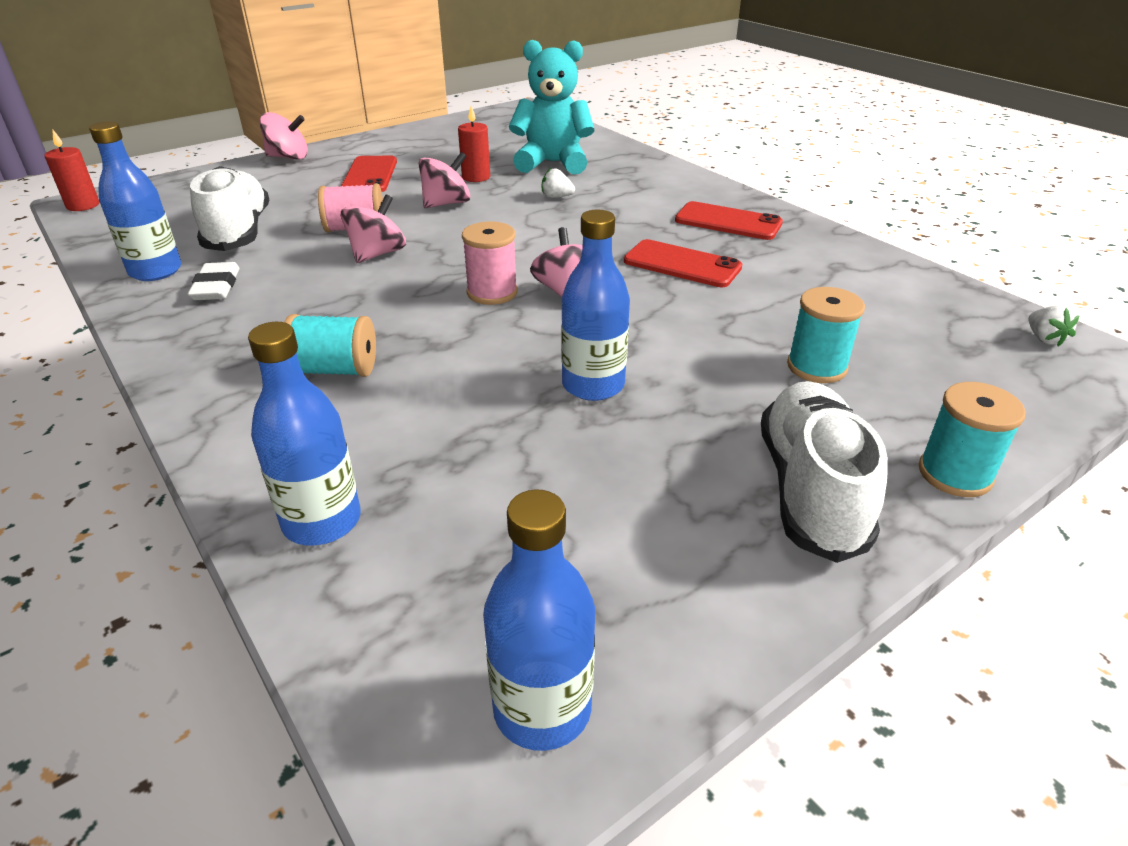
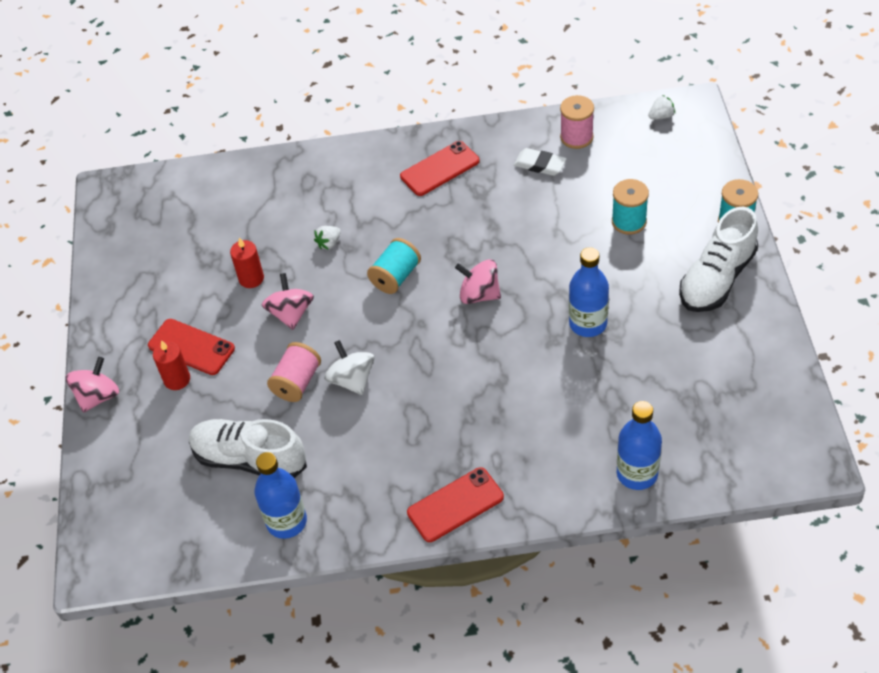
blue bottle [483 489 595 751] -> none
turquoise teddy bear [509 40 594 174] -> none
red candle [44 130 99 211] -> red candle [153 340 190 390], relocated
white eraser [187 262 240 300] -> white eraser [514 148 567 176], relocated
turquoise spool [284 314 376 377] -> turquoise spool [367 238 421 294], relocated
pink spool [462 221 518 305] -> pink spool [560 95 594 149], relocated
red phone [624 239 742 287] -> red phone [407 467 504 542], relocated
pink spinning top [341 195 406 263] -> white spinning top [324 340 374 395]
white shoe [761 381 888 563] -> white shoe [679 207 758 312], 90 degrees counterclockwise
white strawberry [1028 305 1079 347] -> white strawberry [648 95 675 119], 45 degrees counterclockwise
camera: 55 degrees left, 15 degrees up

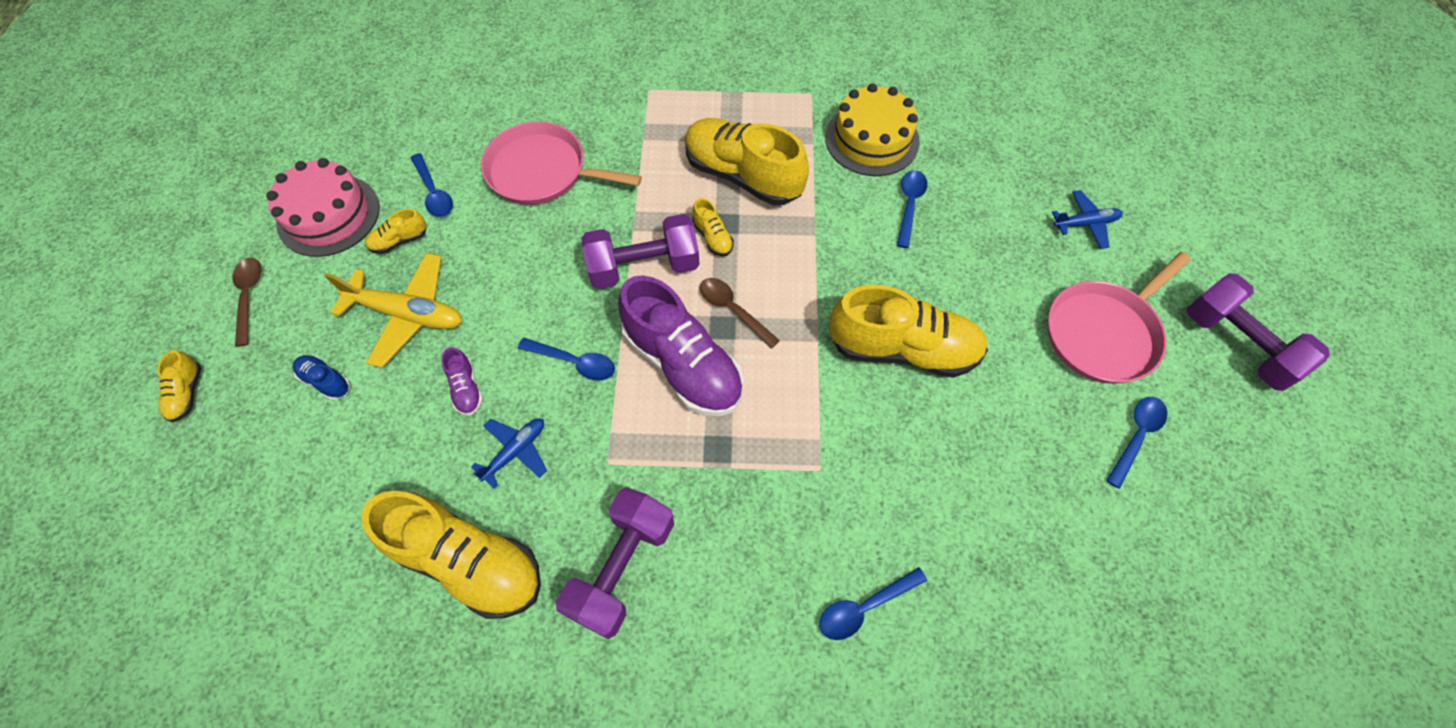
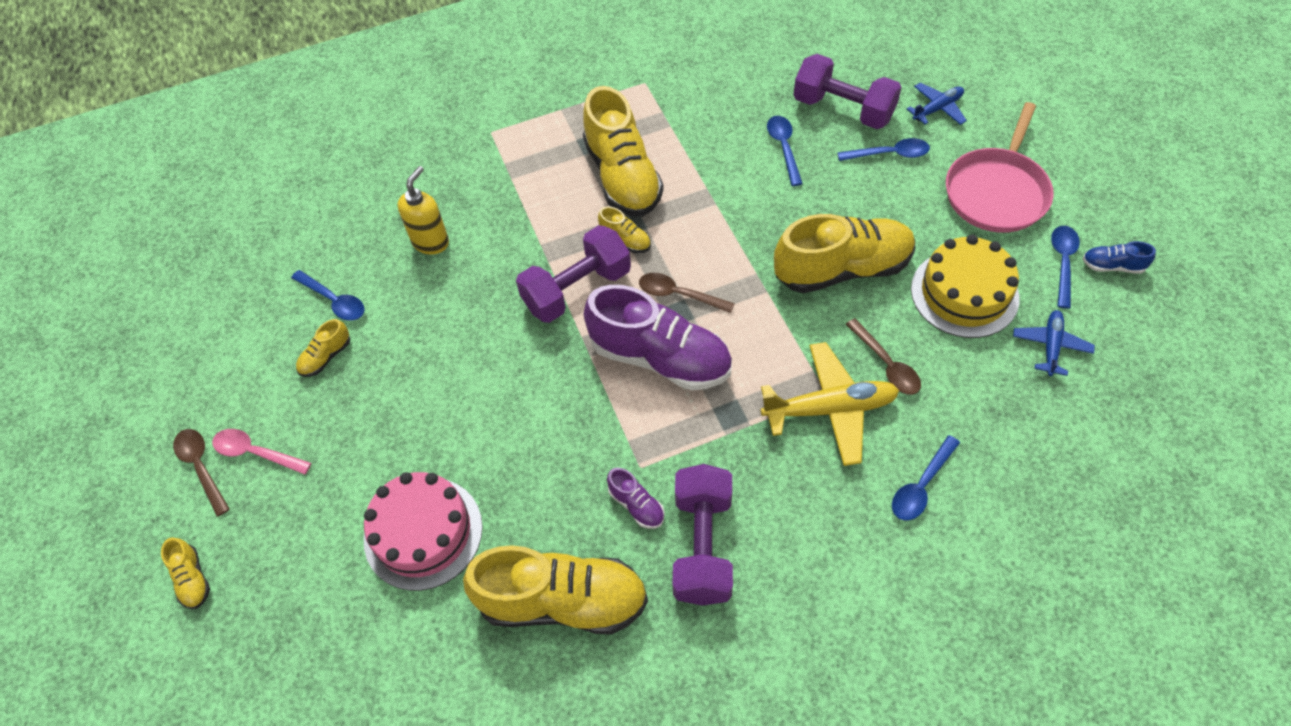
none -> pink spoon [212 429 311 475]
none -> brown spoon [846 318 921 395]
pink cake [266 158 380 257] -> pink cake [364 472 483 591], relocated
blue shoe [293 355 350 400] -> blue shoe [1082 241 1156 274], relocated
yellow plane [325 253 462 368] -> yellow plane [761 342 899 466], relocated
purple shoe [441 347 483 416] -> purple shoe [607 468 664 529], relocated
blue plane [471 419 547 488] -> blue plane [1013 310 1095 376], relocated
blue spoon [518 338 615 381] -> blue spoon [838 138 930 161], relocated
yellow cake [825 83 920 176] -> yellow cake [911 235 1020 338], relocated
purple dumbbell [1187 273 1330 391] -> purple dumbbell [794 54 902 129], relocated
pink pan [481 122 642 205] -> yellow soap dispenser [397 166 449 254]
yellow shoe [685 118 809 205] -> yellow shoe [583 86 664 217], 120 degrees counterclockwise
camera: 20 degrees left, 5 degrees down

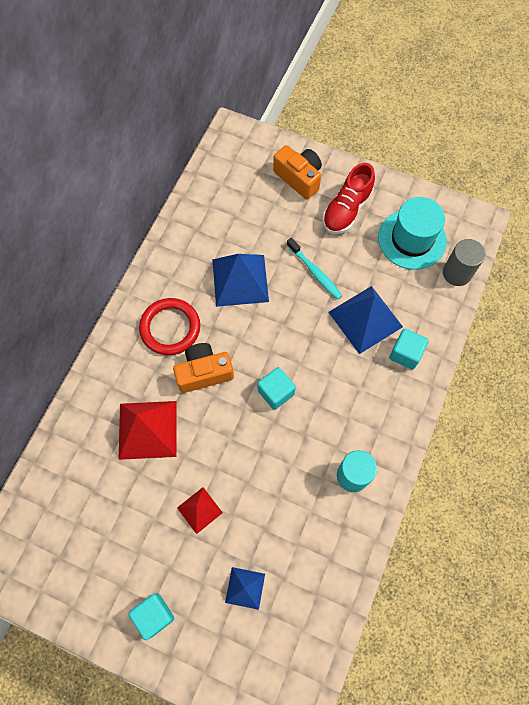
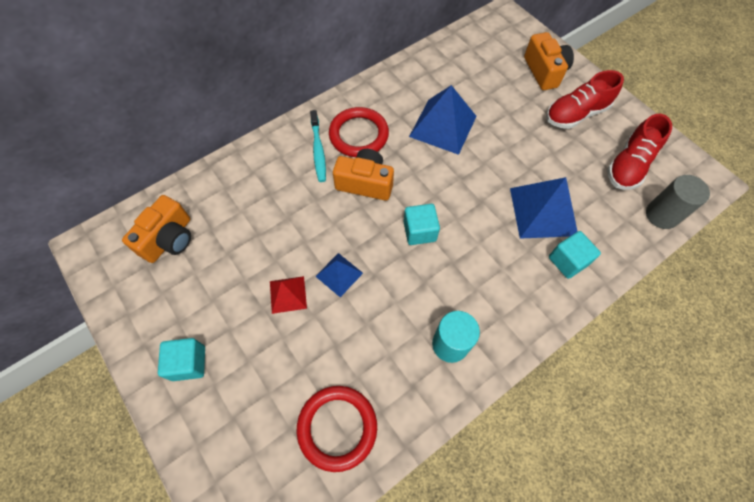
red pyramid [119 401 177 460] -> none
none -> orange camera [122 195 191 263]
none -> red ring [297 386 377 472]
blue pyramid [225 567 265 610] -> blue pyramid [315 253 363 297], relocated
turquoise toothbrush [287 238 342 300] -> turquoise toothbrush [310 110 326 182], relocated
turquoise hat [378 197 447 270] -> red shoe [607 114 672 190]
camera: 30 degrees right, 5 degrees down

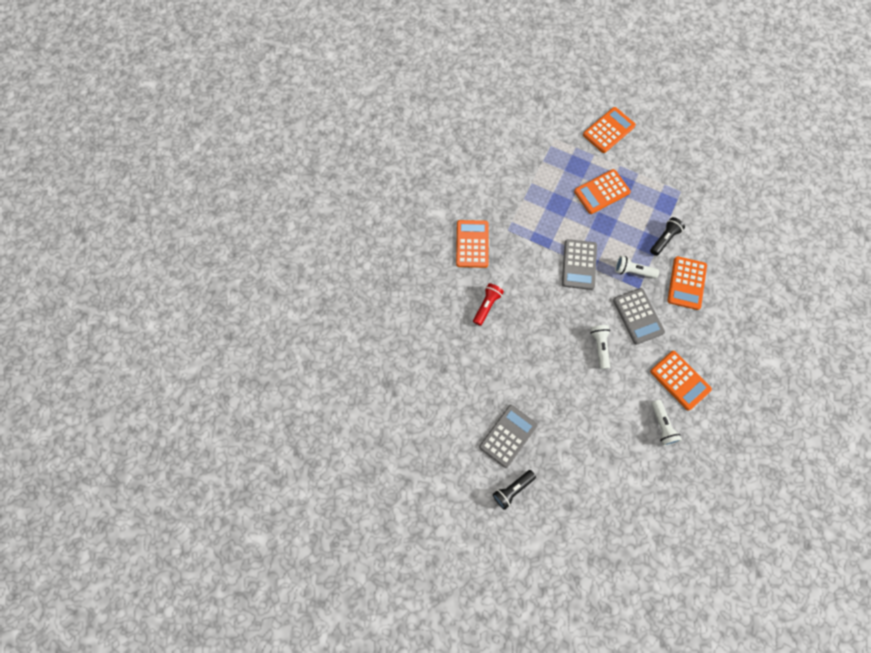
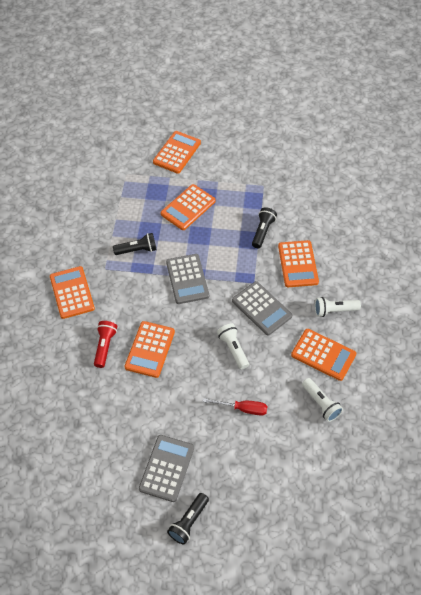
none -> black flashlight [113 233 156 255]
none -> orange calculator [124 321 175 378]
none -> red screwdriver [203 398 267 416]
white flashlight [615 256 659 278] -> white flashlight [315 297 361 317], relocated
camera: 20 degrees left, 15 degrees down

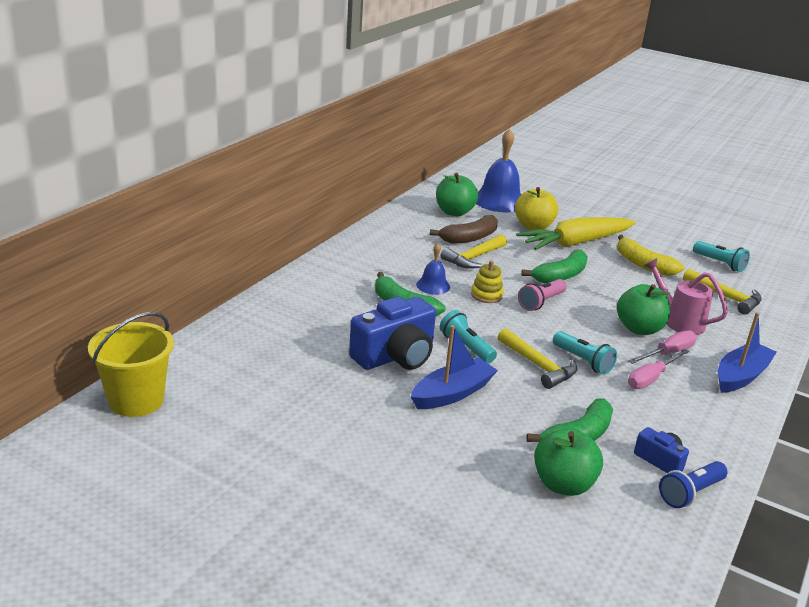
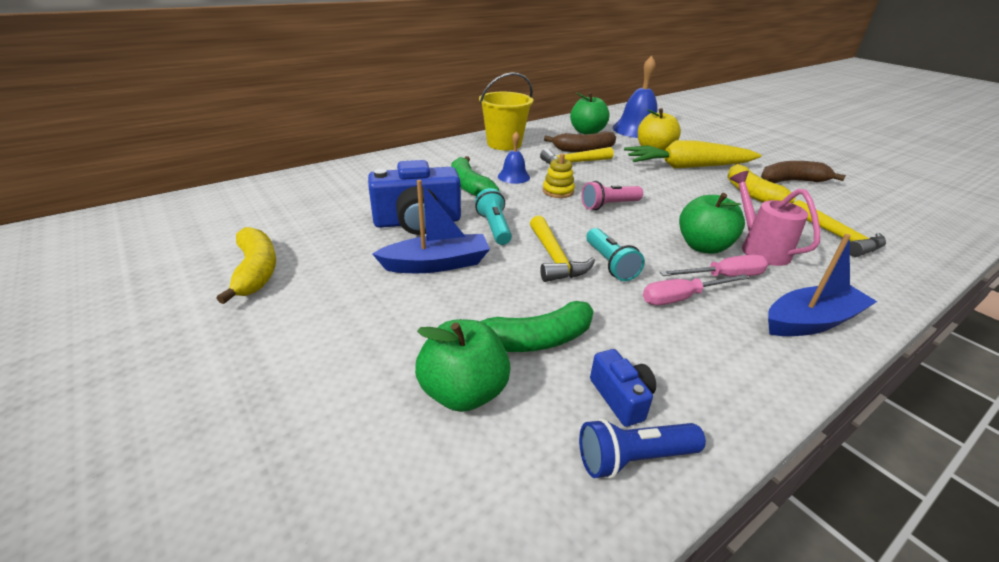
green banana [521 250 588 283] -> none
turquoise flashlight [693 241 750 272] -> none
none -> yellow banana [216 227 276 304]
none -> brown banana [761 161 846 183]
yellow bucket [88 312 174 417] -> yellow bucket [479 72 533 150], relocated
camera: 25 degrees right, 5 degrees up

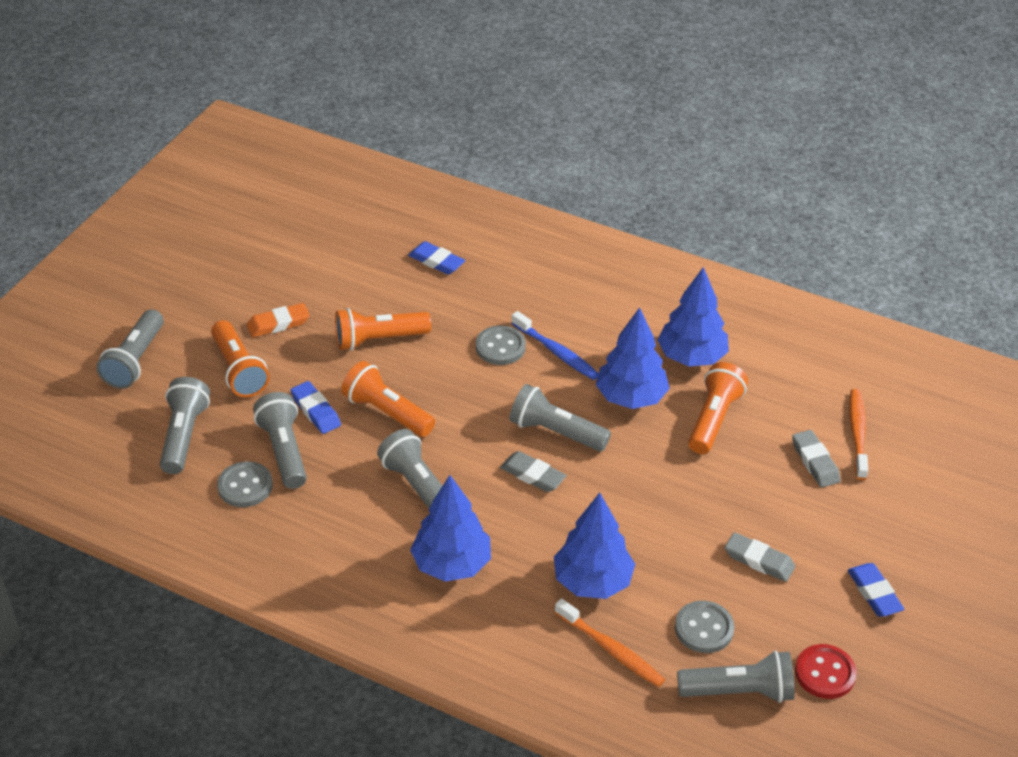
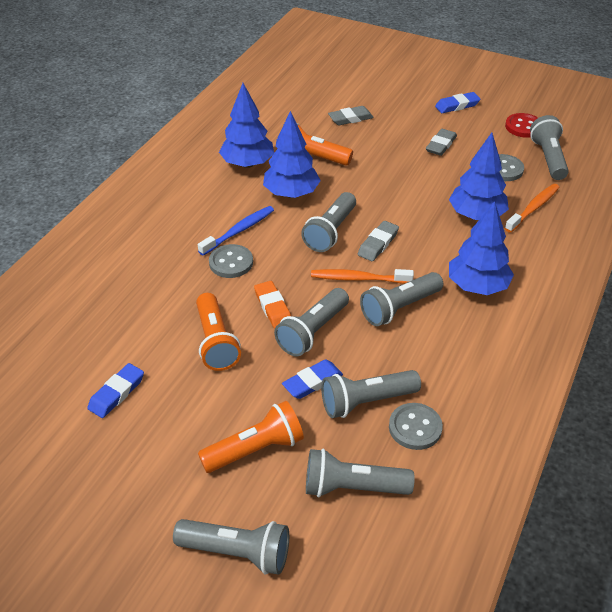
orange eraser [247 303 309 337] -> orange eraser [254 281 291 329], relocated
blue eraser [408 241 465 275] -> blue eraser [87 363 144 418], relocated
orange toothbrush [849 389 868 480] -> orange toothbrush [311 269 414 284], relocated
orange flashlight [341 361 435 437] -> grey flashlight [274 288 349 356]
camera: 90 degrees left, 0 degrees up

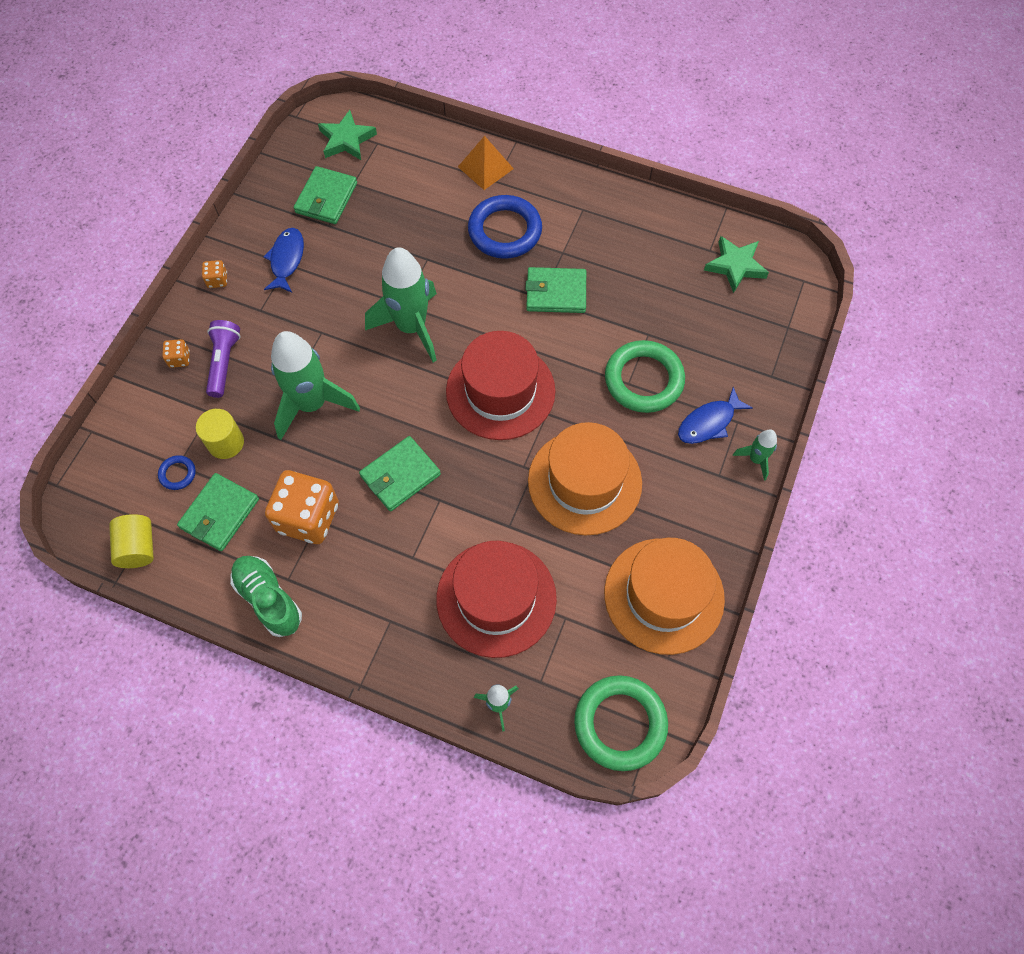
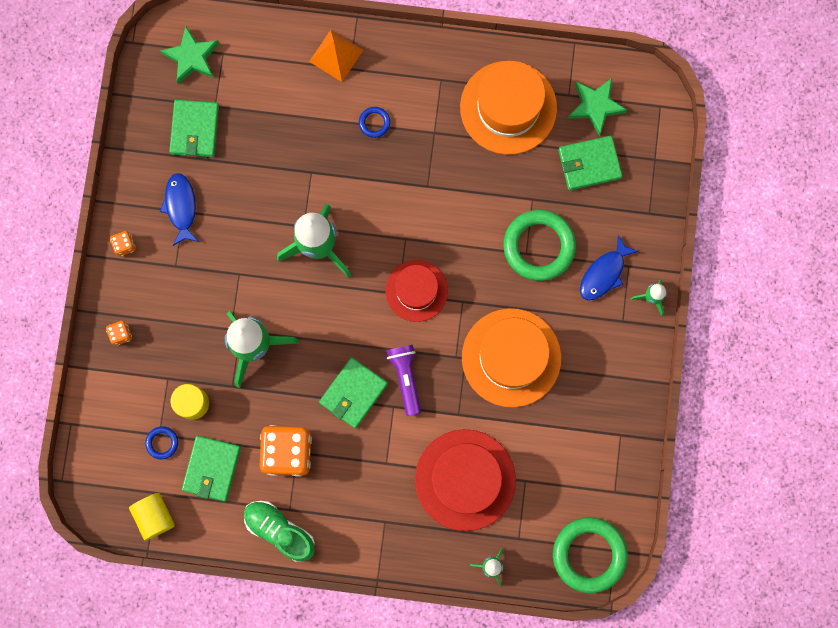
purple flashlight [206 320 240 398] -> purple flashlight [386 345 421 416], relocated
green wallet [525 267 586 313] -> green wallet [558 136 622 190], relocated
orange hat [604 538 725 655] -> orange hat [460 61 557 155], relocated
red hat [446 331 555 440] -> red hat [385 260 448 322], x0.63
blue ring [468 195 542 259] -> blue ring [359 107 390 138], x0.45
camera: 15 degrees left, 15 degrees up

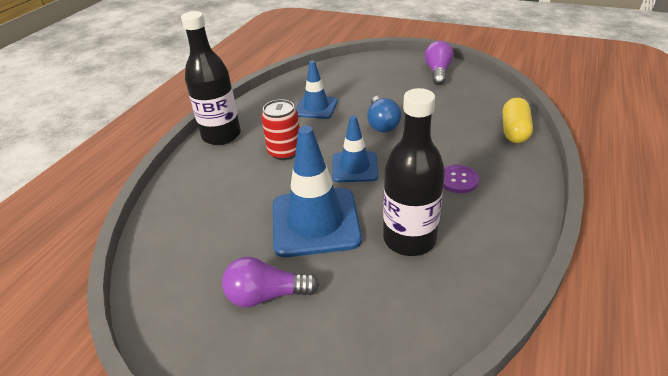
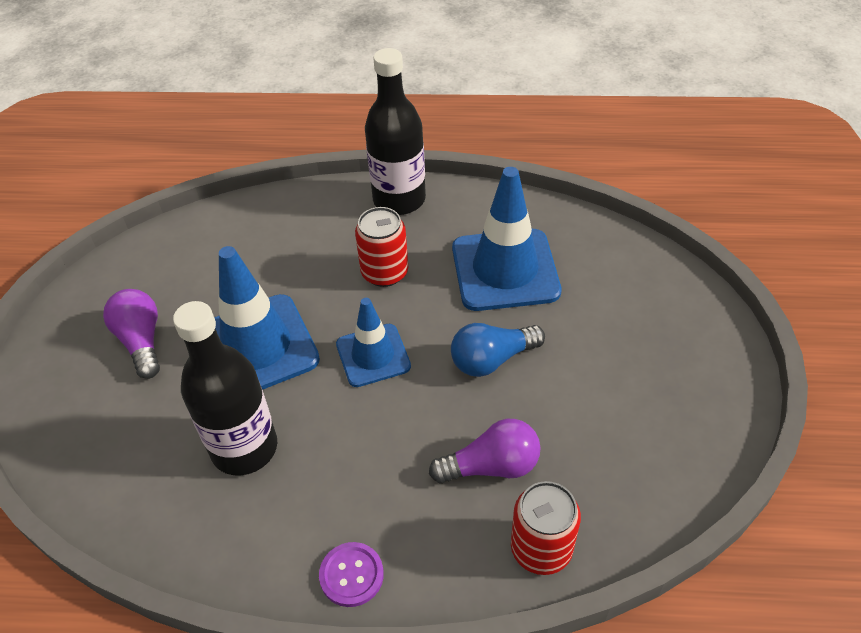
purple light bulb [424 41 454 85] -> purple light bulb [429 419 541 484], relocated
purple button [443 165 479 193] -> purple button [319 542 384 607], relocated
yellow capsule [503 98 533 143] -> red can [511 481 581 575]
blue traffic cone [296 60 338 119] -> blue traffic cone [452 167 561 311], x1.65
camera: 70 degrees right, 10 degrees up

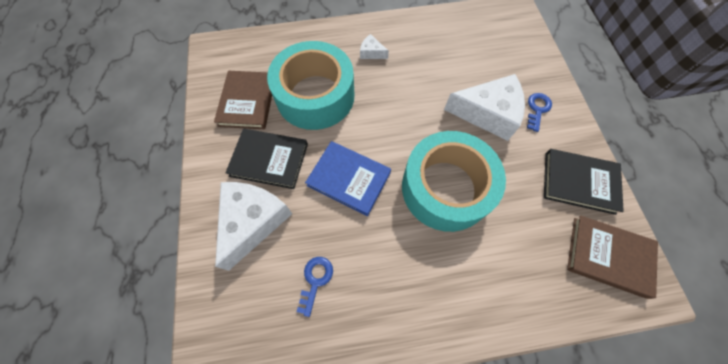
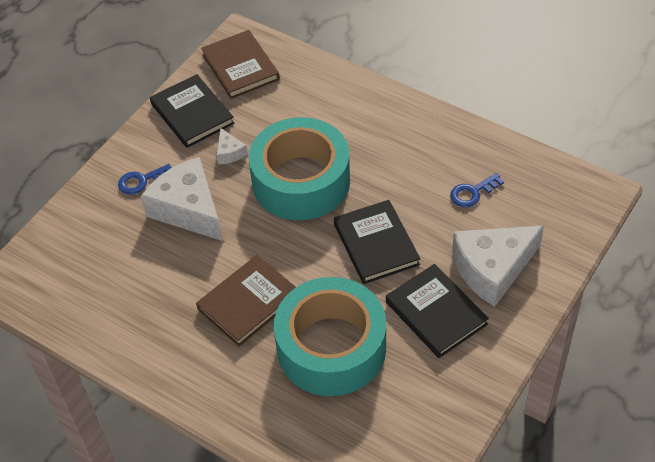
brown book [214 71 272 129] -> brown book [196 255 296 347], relocated
white cheese [360 34 389 59] -> white cheese [217 128 248 164], relocated
blue book [305 141 391 216] -> black book [334 200 420 284]
camera: 135 degrees left, 15 degrees down

